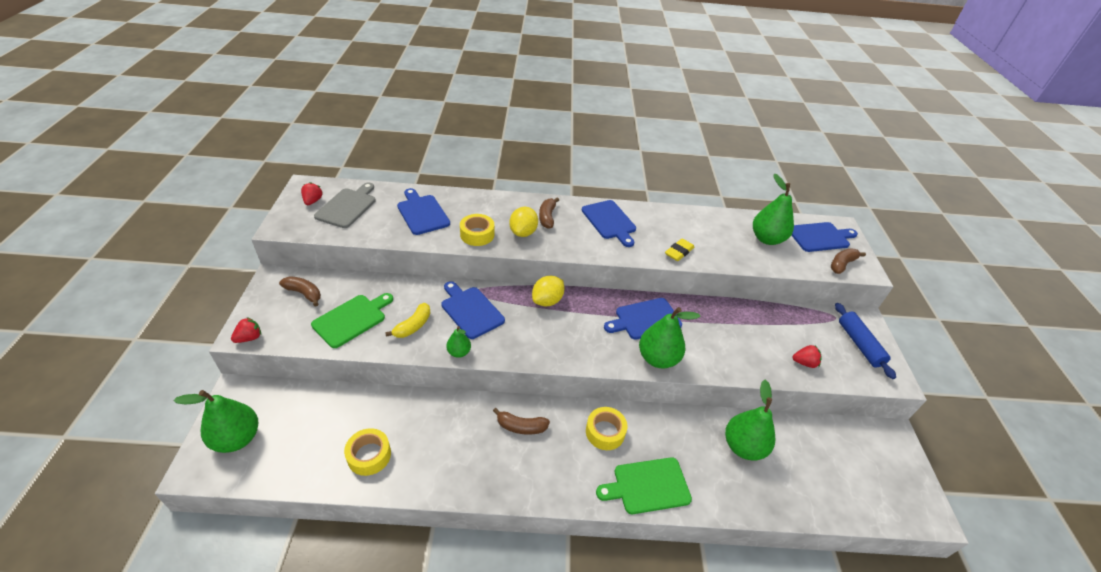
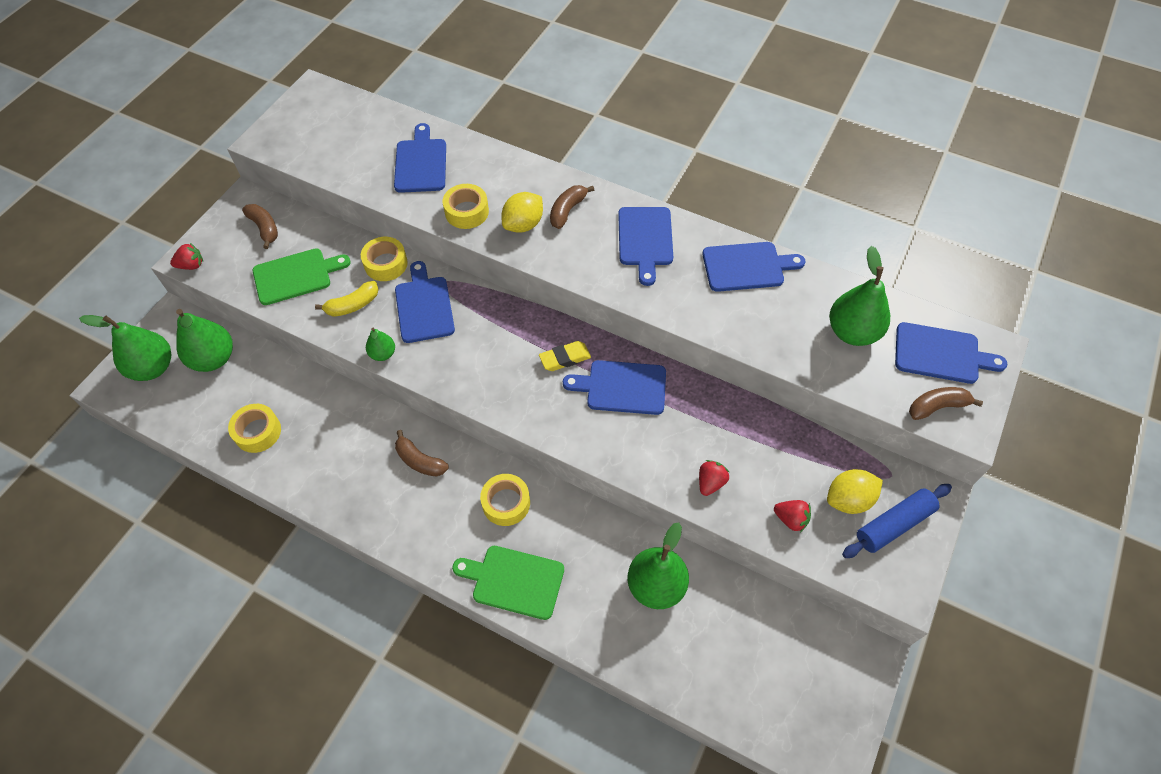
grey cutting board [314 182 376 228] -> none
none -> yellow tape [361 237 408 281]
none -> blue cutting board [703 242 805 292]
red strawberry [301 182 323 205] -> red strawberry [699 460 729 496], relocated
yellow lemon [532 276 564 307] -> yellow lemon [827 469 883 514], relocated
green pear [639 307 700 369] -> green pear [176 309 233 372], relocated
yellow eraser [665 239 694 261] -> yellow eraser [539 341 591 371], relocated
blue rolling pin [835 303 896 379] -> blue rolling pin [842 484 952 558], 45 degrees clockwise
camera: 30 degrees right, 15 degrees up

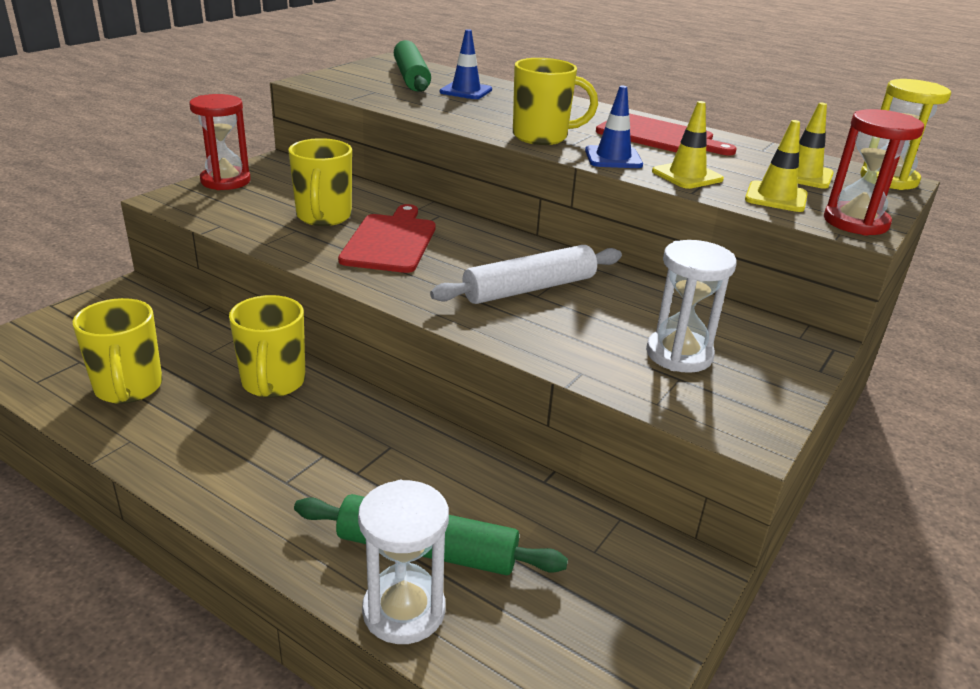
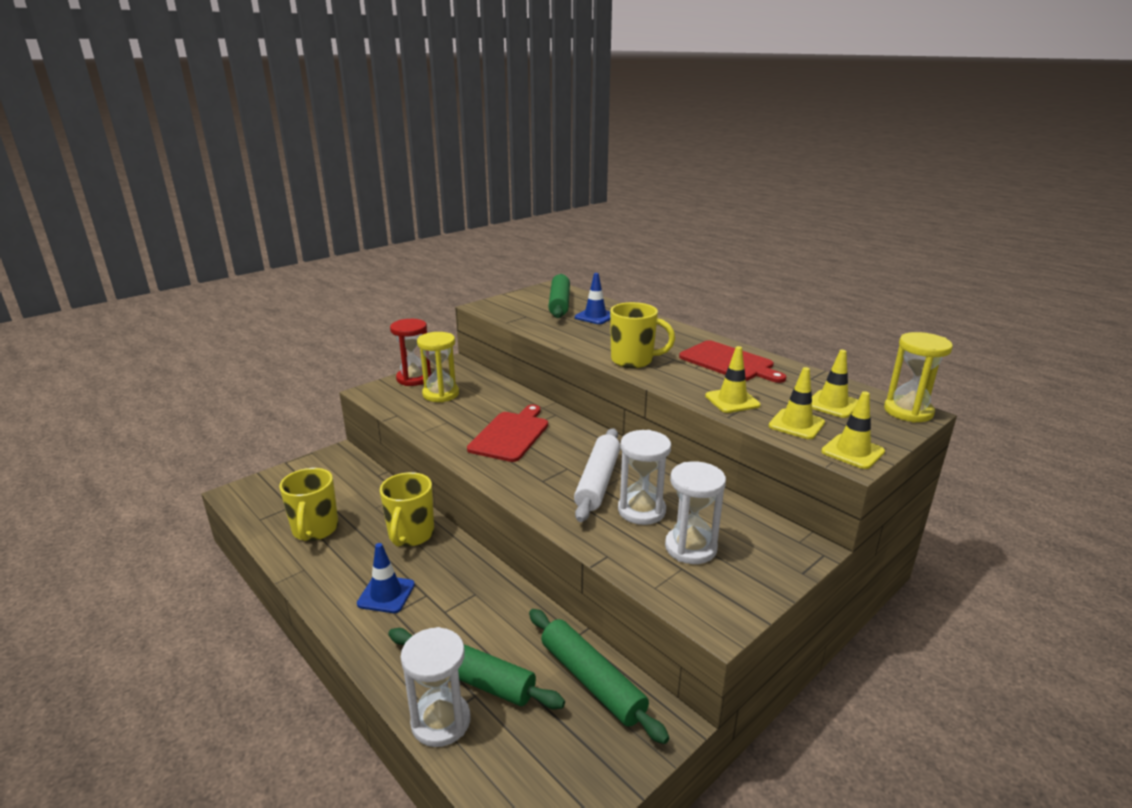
yellow mug [288 138 352 226] -> none
none -> yellow hourglass [417 332 459 402]
none -> green rolling pin [529 609 669 744]
none -> white hourglass [618 430 671 525]
blue traffic cone [585 86 643 168] -> blue traffic cone [357 543 415 613], relocated
red hourglass [824 109 924 236] -> yellow traffic cone [821 391 885 469]
white rolling pin [430 245 622 304] -> white rolling pin [574 428 620 522], 60 degrees counterclockwise
camera: 15 degrees right, 5 degrees down

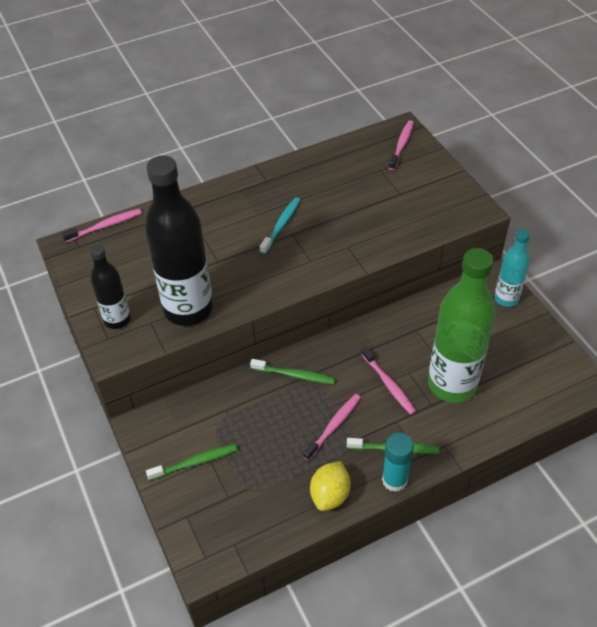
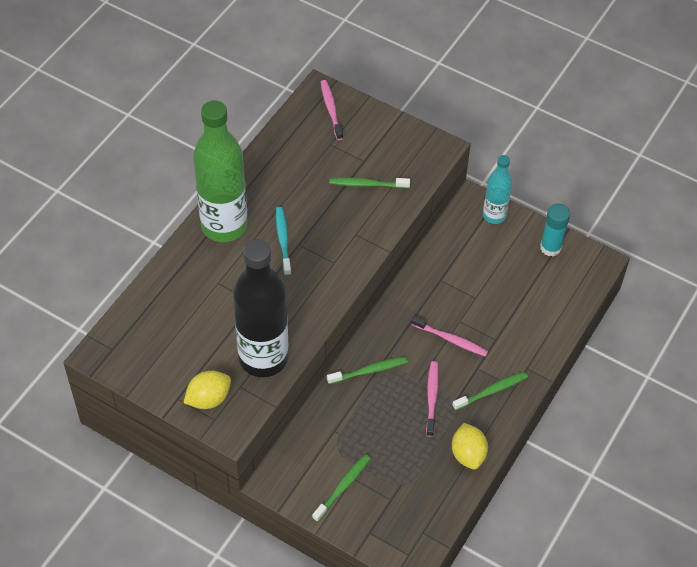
pink toothbrush [62 209 142 242] -> none
none -> green toothbrush [329 177 410 189]
turquoise glue stick [382 433 414 492] -> turquoise glue stick [540 204 570 256], relocated
green bottle [428 248 496 403] -> green bottle [193 100 248 242], relocated
black bottle [89 245 131 329] -> yellow lemon [184 371 231 409]
camera: 35 degrees left, 5 degrees up

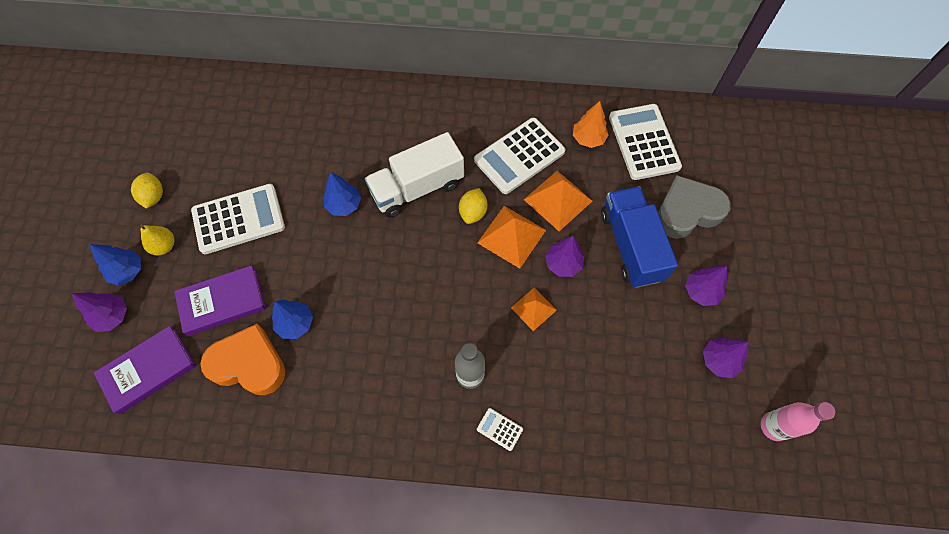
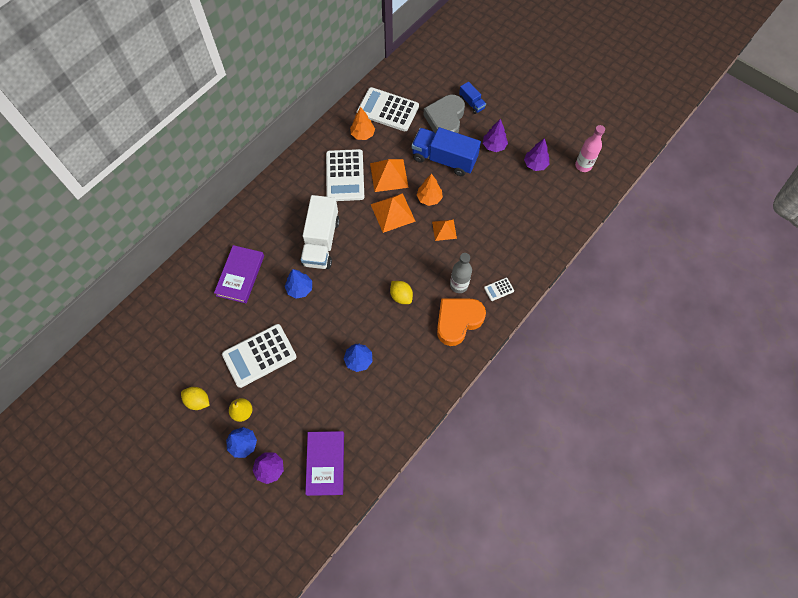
none -> blue truck [459 82 486 114]
purple book [174 265 266 336] -> purple book [214 245 264 303], relocated
orange heart [200 324 286 395] -> orange heart [437 299 486 346], relocated
yellow lemon [459 188 488 224] -> yellow lemon [390 281 413 304], relocated
purple tree [545 236 584 277] -> orange tree [417 174 443 206]
white calculator [191 184 285 254] -> white calculator [222 324 297 388], 135 degrees counterclockwise
camera: 55 degrees left, 0 degrees up

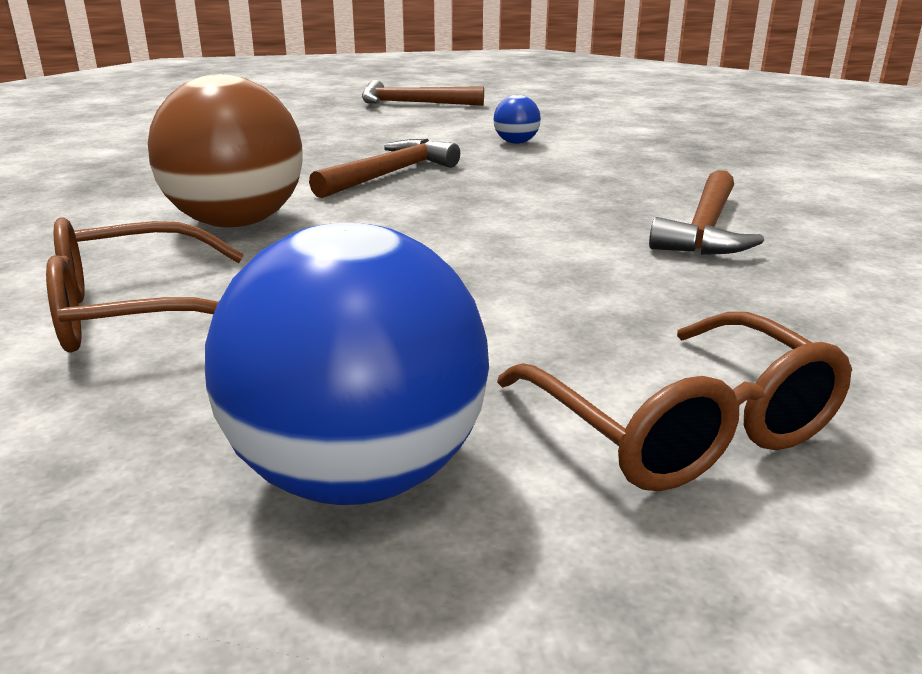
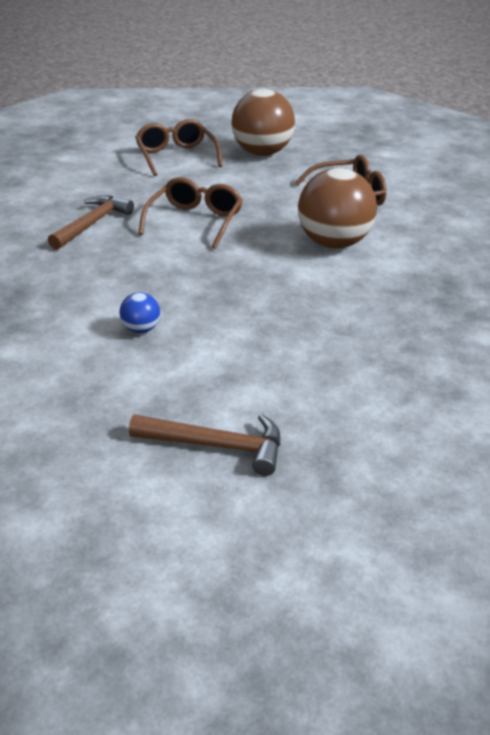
brown hammer [309 139 460 198] -> none
none -> brown glasses [138 177 243 249]
blue ball [205 223 489 505] -> brown ball [231 89 295 156]
camera: 175 degrees left, 10 degrees up

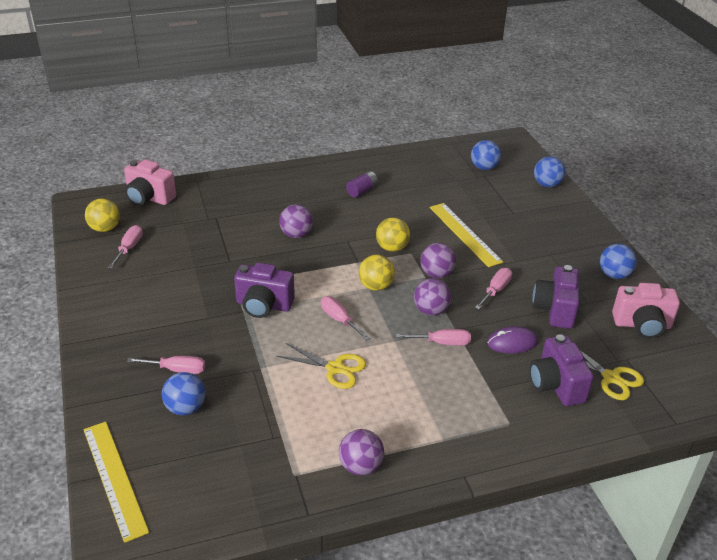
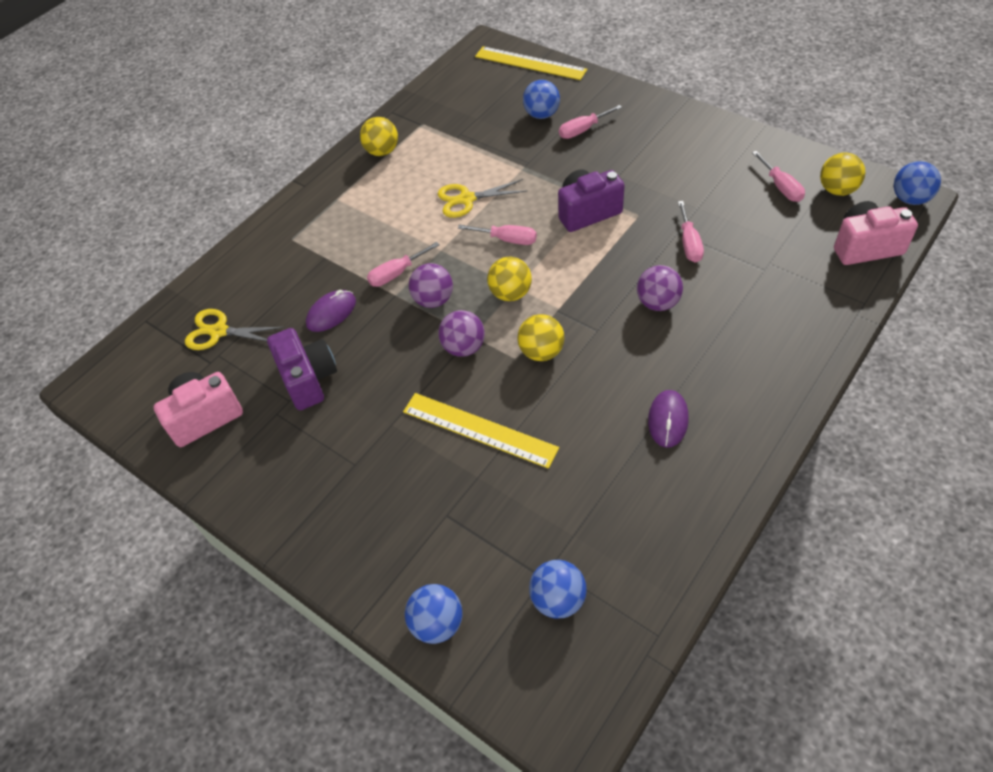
purple camera [530 334 594 406] -> none
pink screwdriver [475 268 512 309] -> pink screwdriver [678 201 704 263], relocated
blue ball [600 244 637 279] -> blue ball [894 161 941 205], relocated
purple battery [346 171 378 198] -> purple mouse [648 390 689 448]
purple ball [339 429 384 476] -> yellow ball [360 117 398 156]
camera: 150 degrees right, 15 degrees up

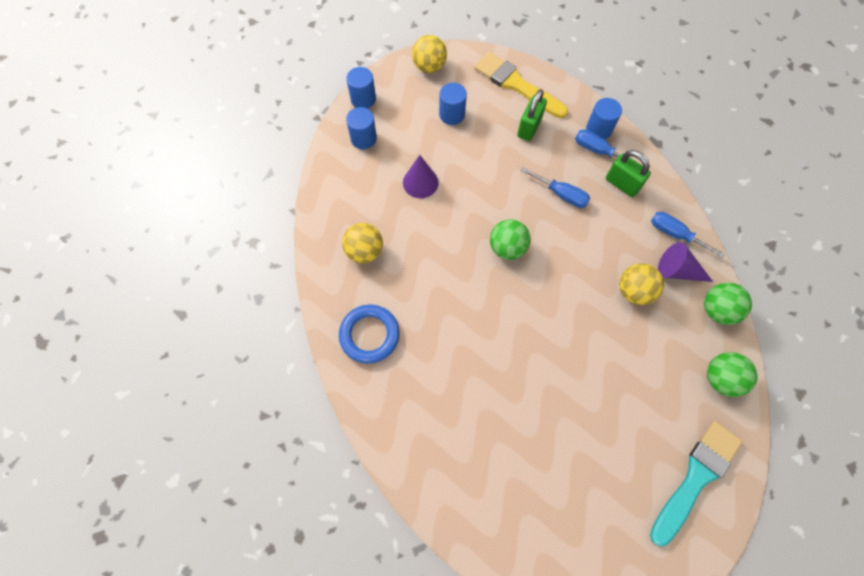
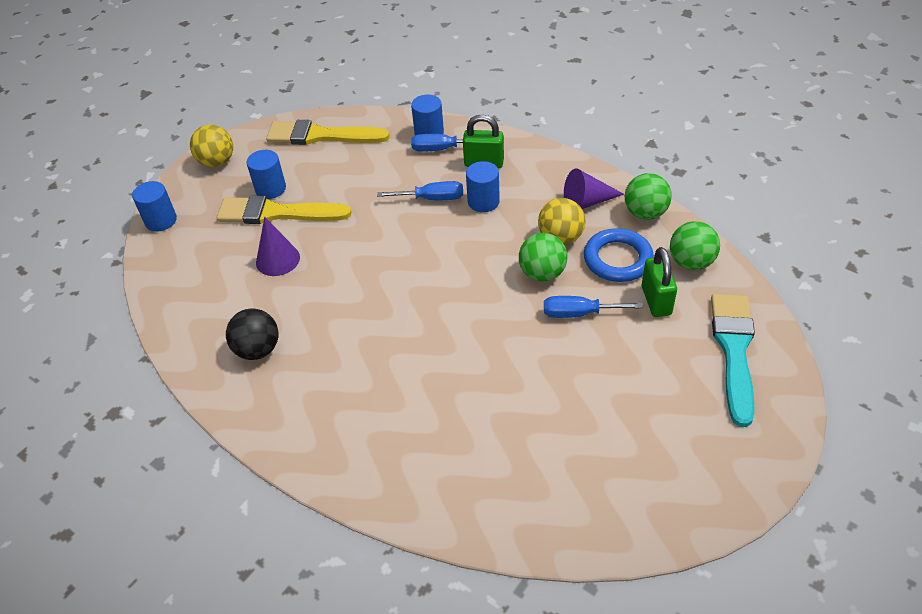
none -> yellow brush [217 195 352 224]
blue ring [339 305 400 363] -> blue ring [584 228 654 282], relocated
blue cylinder [346 107 377 149] -> blue cylinder [466 161 500 212], relocated
green ball [490 219 531 260] -> green ball [519 233 568 282], relocated
green padlock [517 89 547 141] -> green padlock [642 247 677 317], relocated
blue screwdriver [651 212 725 258] -> blue screwdriver [544 296 643 318], relocated
yellow ball [342 223 383 263] -> black ball [226 308 279 360]
camera: 30 degrees left, 20 degrees down

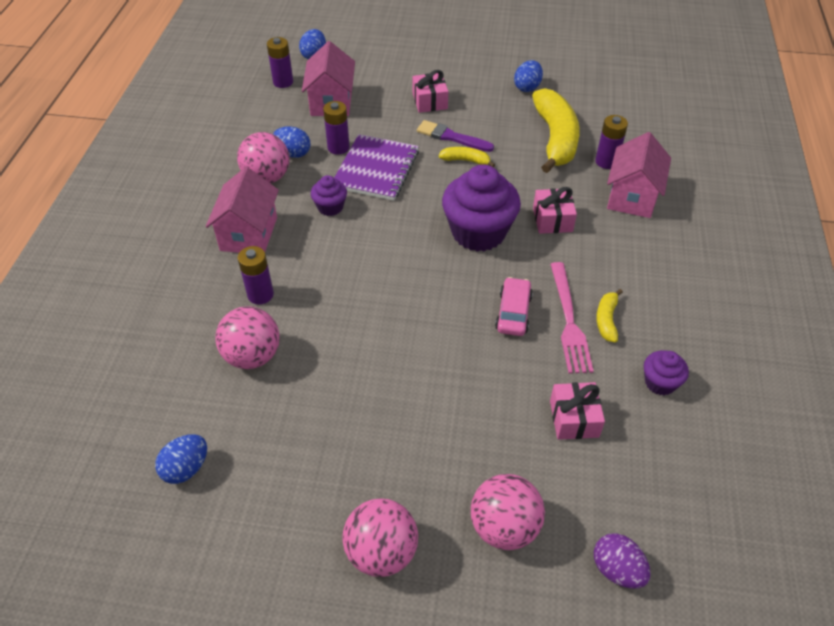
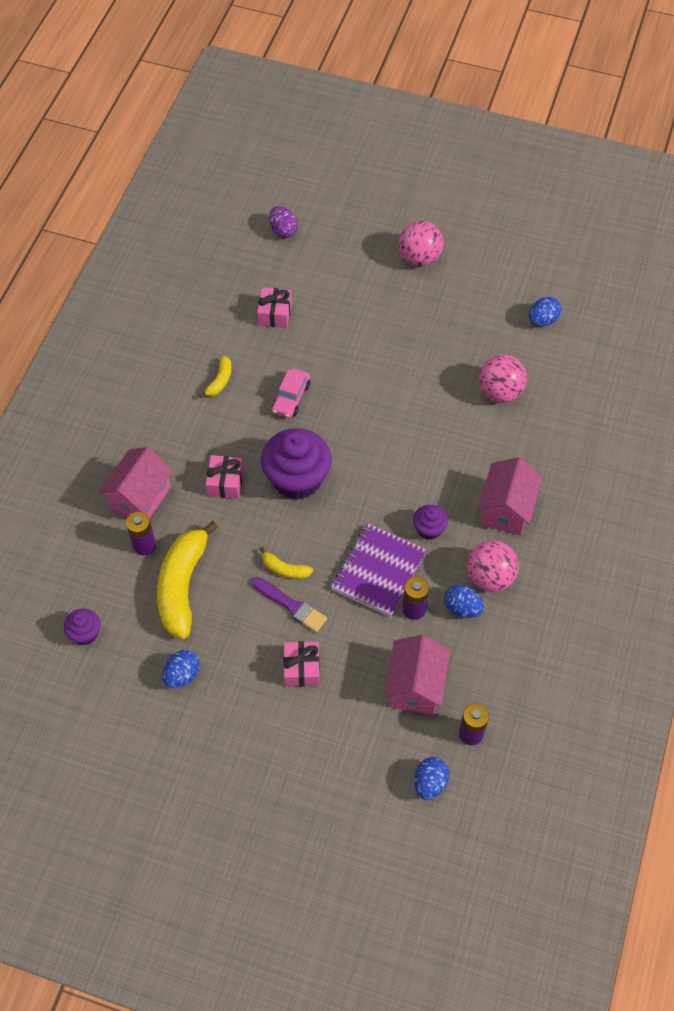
purple battery [238 246 274 305] -> none
pink ball [471 474 545 550] -> none
pink fork [550 262 594 374] -> none
purple cupcake [644 350 689 395] -> purple cupcake [64 609 100 645], relocated
camera: 170 degrees left, 10 degrees up

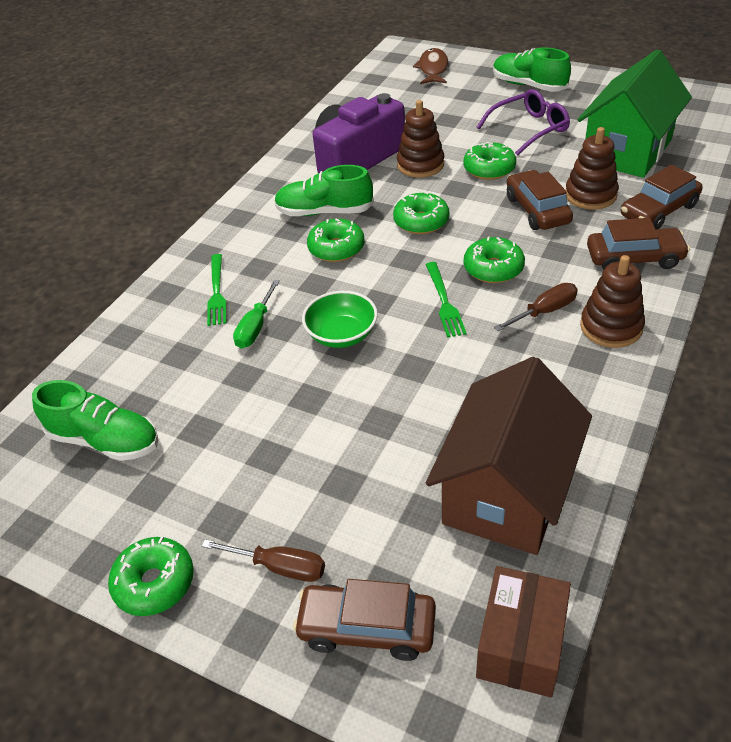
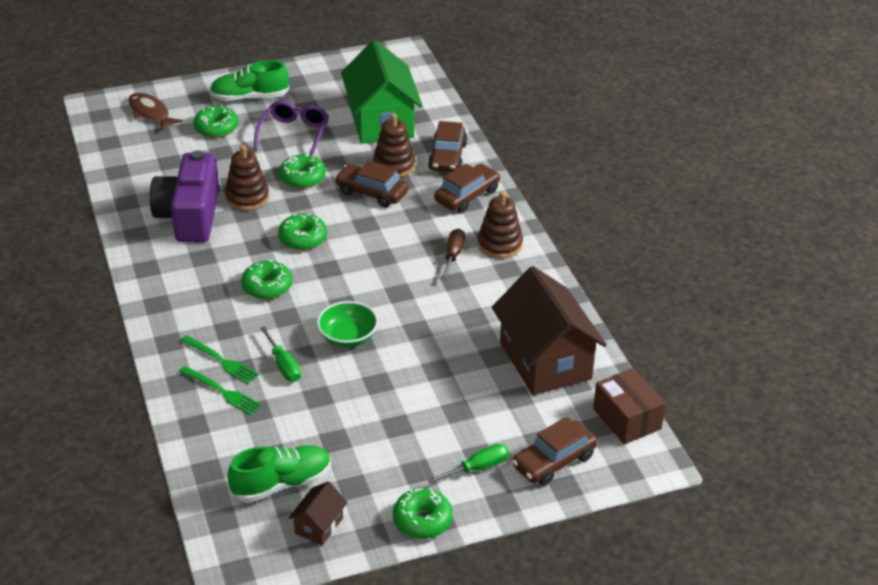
green shoe [274 165 374 216] -> none
none -> brown house [289 481 348 545]
green fork [426 262 467 338] -> green fork [179 366 261 415], relocated
green donut [464 237 525 283] -> green donut [193 105 238 138], relocated
brown screwdriver [202 539 325 582] -> green screwdriver [427 444 509 484]
camera: 50 degrees left, 5 degrees down

